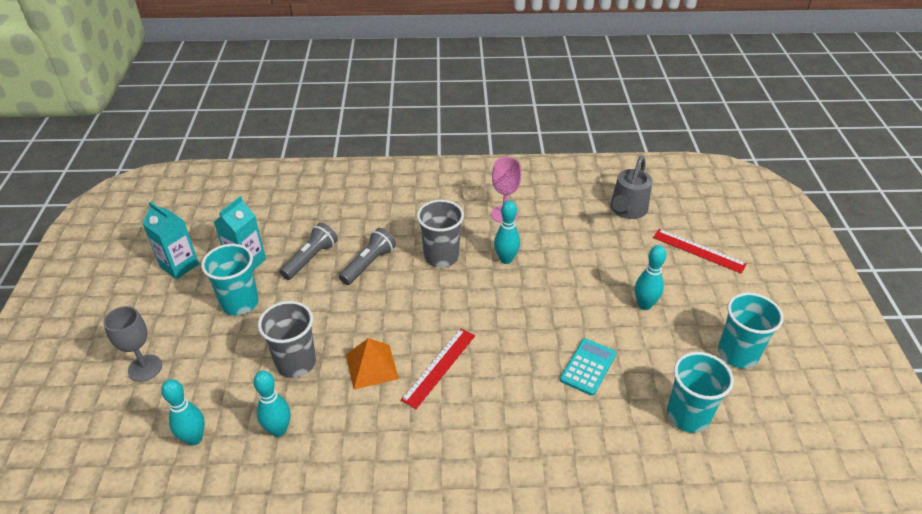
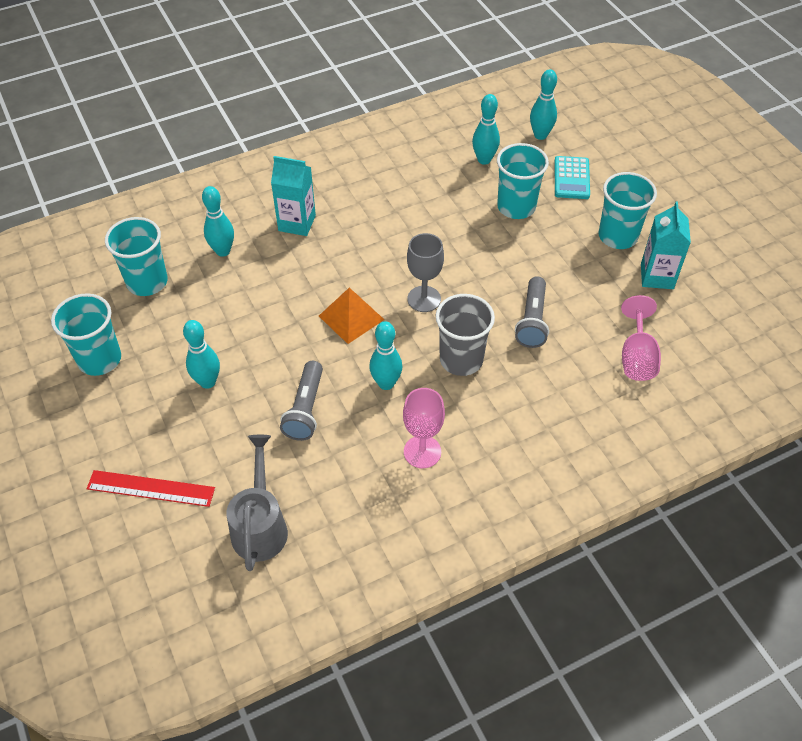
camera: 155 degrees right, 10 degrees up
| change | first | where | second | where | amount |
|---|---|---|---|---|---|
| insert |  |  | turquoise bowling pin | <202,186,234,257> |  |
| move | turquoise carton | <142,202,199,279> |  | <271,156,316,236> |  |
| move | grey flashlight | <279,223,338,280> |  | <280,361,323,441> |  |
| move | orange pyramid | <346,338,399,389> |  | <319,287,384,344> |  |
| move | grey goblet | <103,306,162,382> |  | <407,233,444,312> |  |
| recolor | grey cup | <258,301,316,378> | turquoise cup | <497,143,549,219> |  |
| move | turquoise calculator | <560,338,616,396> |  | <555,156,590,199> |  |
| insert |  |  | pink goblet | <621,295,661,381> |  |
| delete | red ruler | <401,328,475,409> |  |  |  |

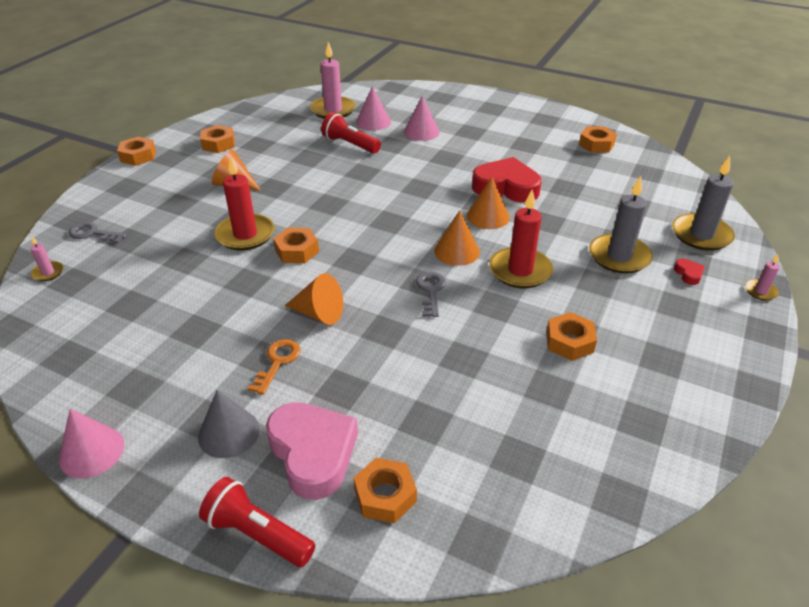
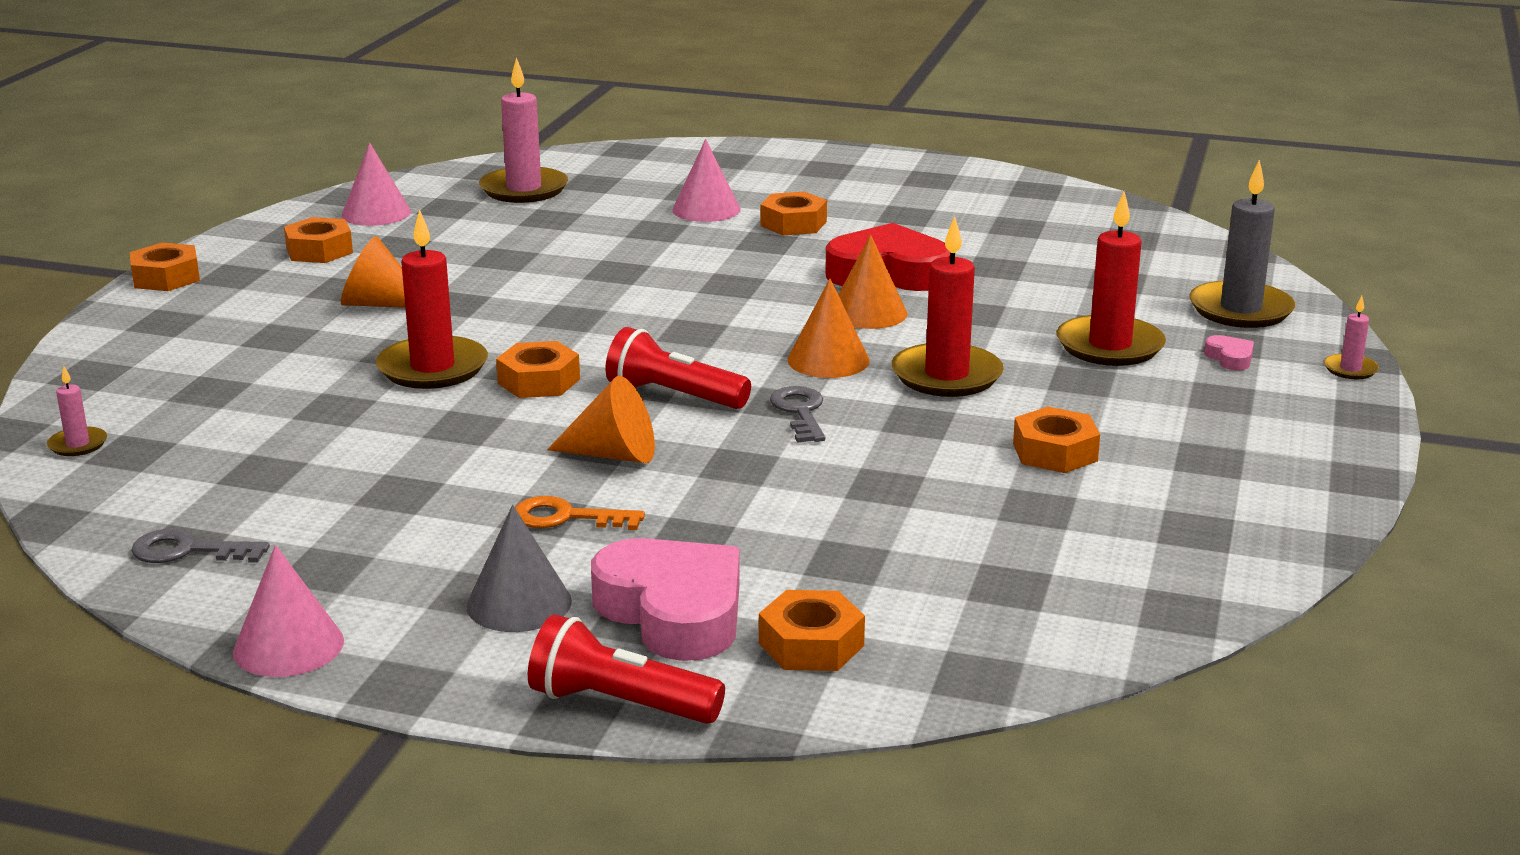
camera: 10 degrees left, 15 degrees down
| change | first | where | second | where | amount |
|---|---|---|---|---|---|
| move | grey key | <69,222,127,243> |  | <131,529,270,563> |  |
| move | pink cone | <356,86,391,131> |  | <341,143,411,226> |  |
| rotate | orange key | <248,339,300,395> |  | <515,496,645,530> | 90 degrees counterclockwise |
| move | red flashlight | <321,112,381,154> |  | <606,327,751,409> |  |
| move | orange nut | <579,126,617,153> |  | <760,192,827,235> |  |
| recolor | grey candle | <589,176,653,274> | red candle | <1057,192,1166,366> |  |
| recolor | red heart | <674,259,705,285> | pink heart | <1204,335,1254,371> |  |

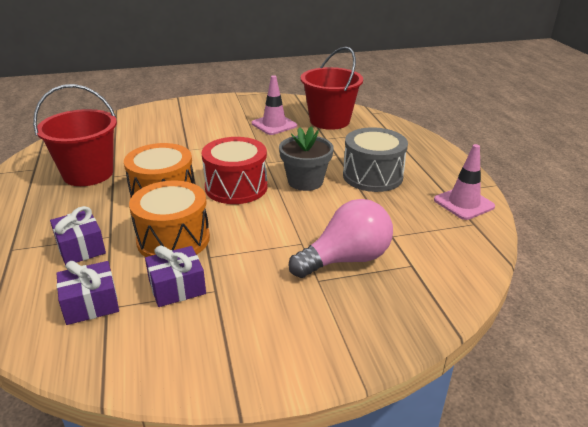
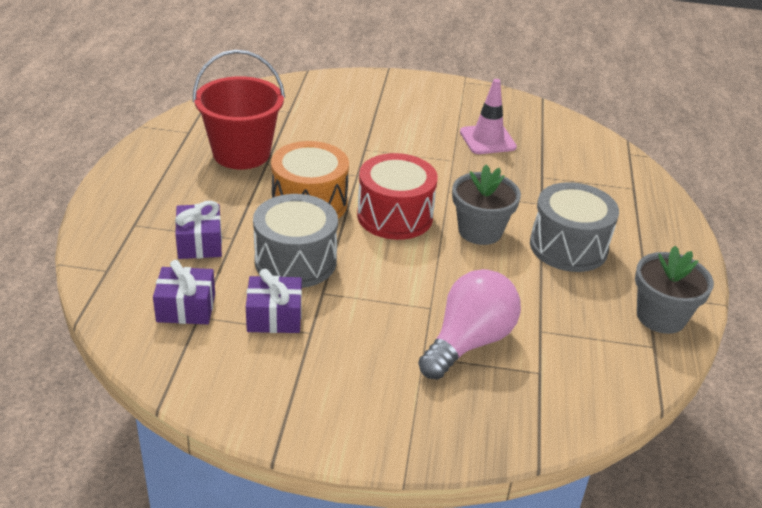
camera: 20 degrees right, 5 degrees up
| change | first | where | second | where | amount |
|---|---|---|---|---|---|
| recolor | orange drum | <129,180,210,257> | grey drum | <253,194,338,288> |  |
| rotate | pink light bulb | <288,199,393,278> |  | <418,269,521,380> | 45 degrees counterclockwise |
| replace | pink traffic cone | <434,144,495,220> | grey flower pot | <635,246,714,334> |  |
| delete | red bucket | <301,47,363,130> |  |  |  |

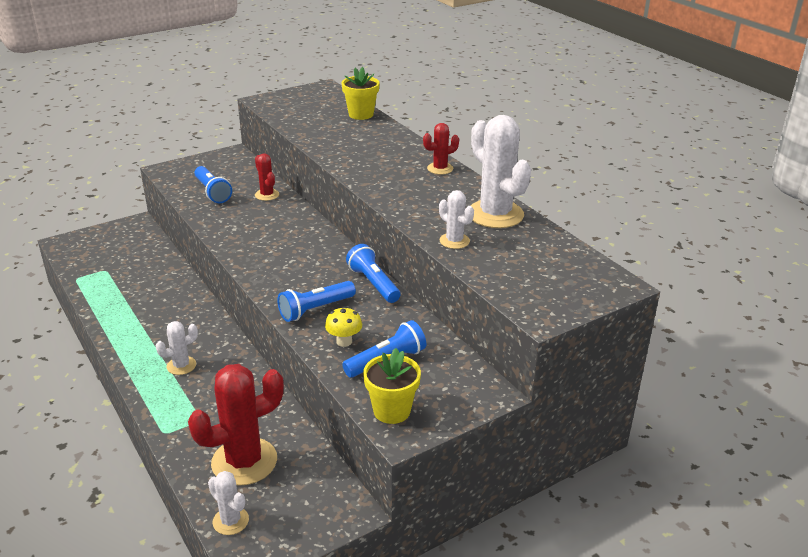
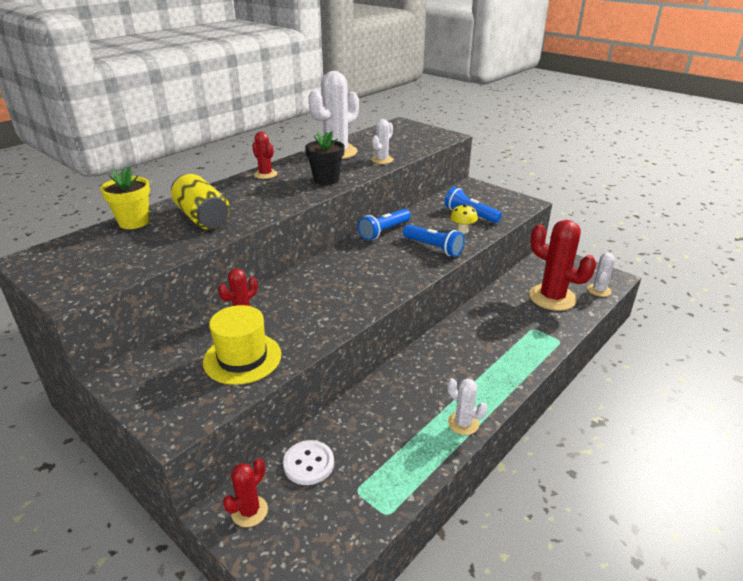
camera: 105 degrees left, 0 degrees up
| change | first | where | second | where | amount |
|---|---|---|---|---|---|
| insert |  |  | yellow can | <171,174,230,230> |  |
| replace | blue flashlight | <194,166,232,203> | yellow hat | <203,305,281,385> |  |
| insert |  |  | red cactus | <223,458,268,527> |  |
| insert |  |  | white button | <283,440,334,485> |  |
| insert |  |  | black flower pot | <305,131,345,185> |  |
| move | white cactus | <156,321,198,375> |  | <447,378,487,435> |  |
| delete | yellow flower pot | <363,348,421,424> |  |  |  |

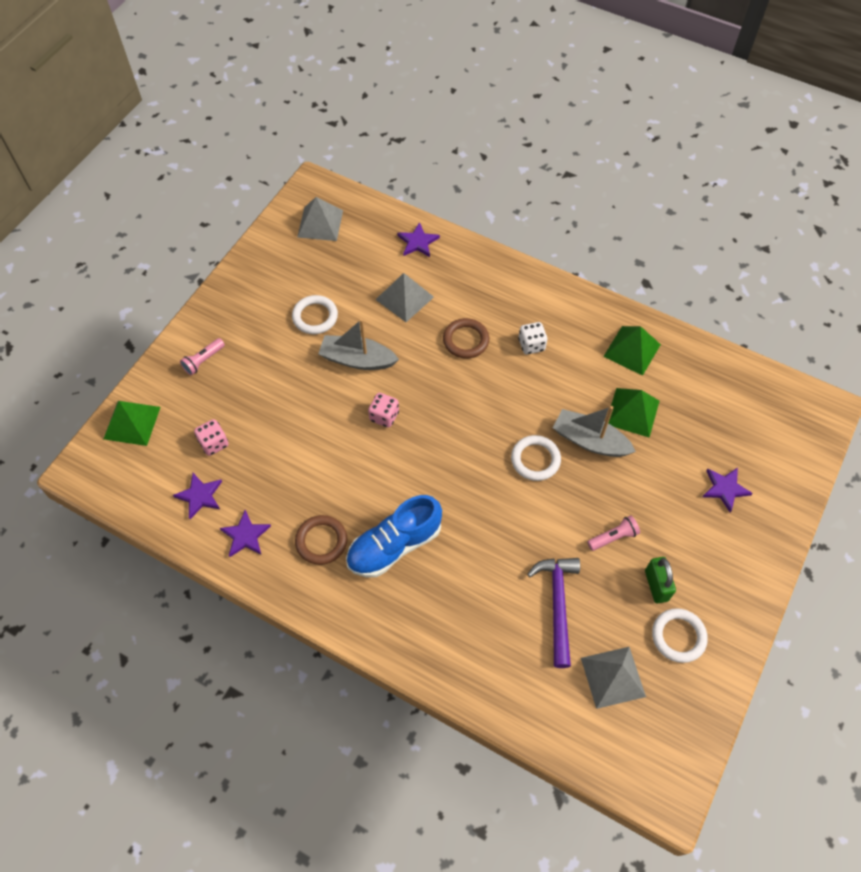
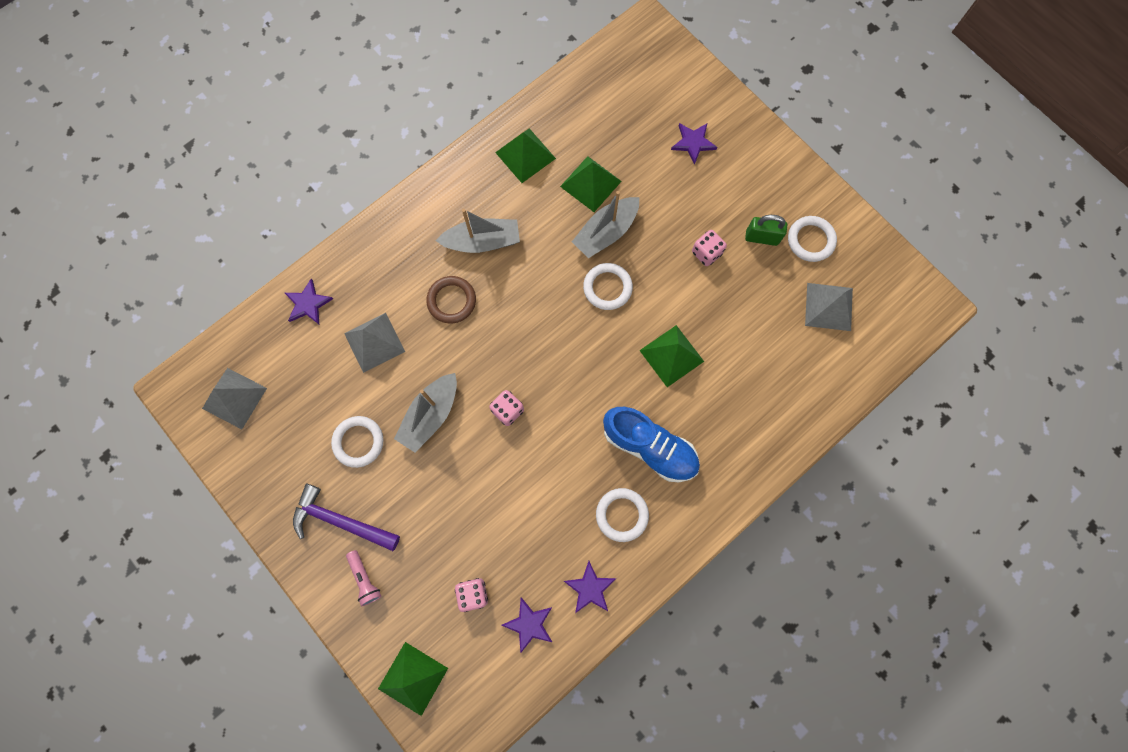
camera: 70 degrees left, 15 degrees up
| change | first | where | second | where | amount |
|---|---|---|---|---|---|
| move | purple hammer | <527,558,580,668> |  | <293,484,400,551> |  |
| replace | white dice | <518,322,547,355> | grey boat | <436,209,520,253> |  |
| recolor | brown ring | <295,515,347,565> | white ring | <596,488,649,542> |  |
| rotate | blue shoe | <346,495,442,577> |  | <603,407,700,482> | 45 degrees counterclockwise |
| insert |  |  | green pyramid | <639,325,704,387> |  |
| replace | pink flashlight | <587,515,640,551> | pink dice | <692,230,727,266> |  |

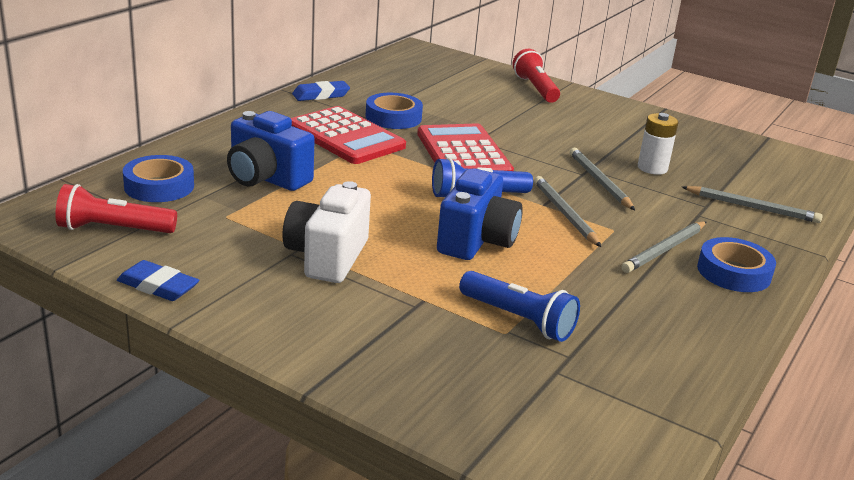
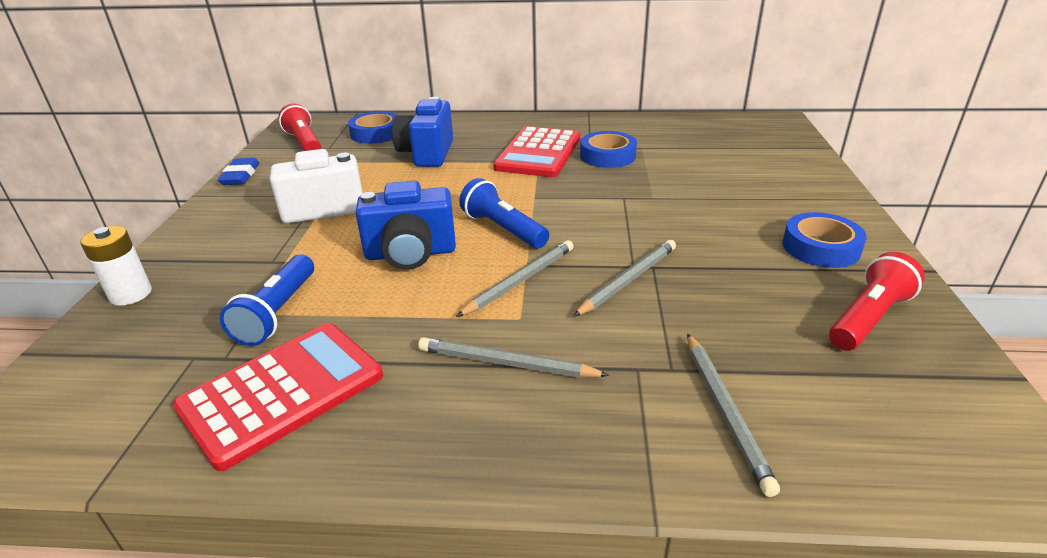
camera: 65 degrees right, 5 degrees up
| change | first | where | second | where | amount |
|---|---|---|---|---|---|
| move | white battery | <638,113,678,175> |  | <80,226,152,306> |  |
| move | red calculator | <417,123,514,171> |  | <173,323,383,471> |  |
| move | blue tape | <697,237,776,292> |  | <783,212,867,268> |  |
| move | red flashlight | <513,49,560,103> |  | <829,252,925,351> |  |
| delete | blue eraser | <292,81,350,101> |  |  |  |

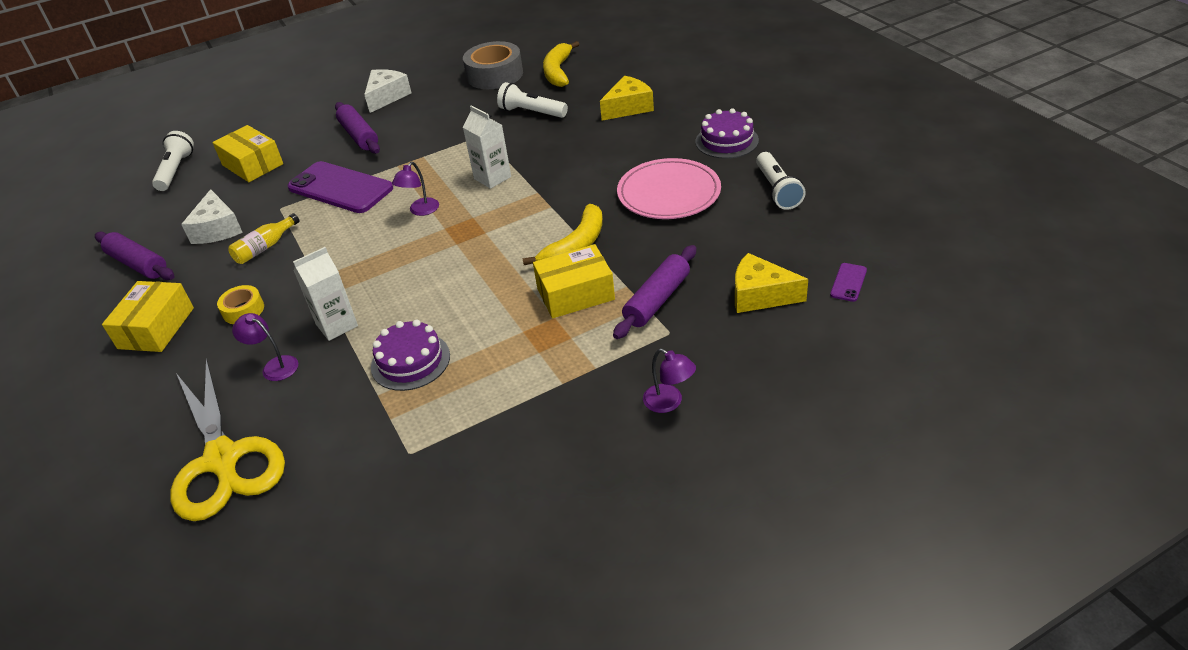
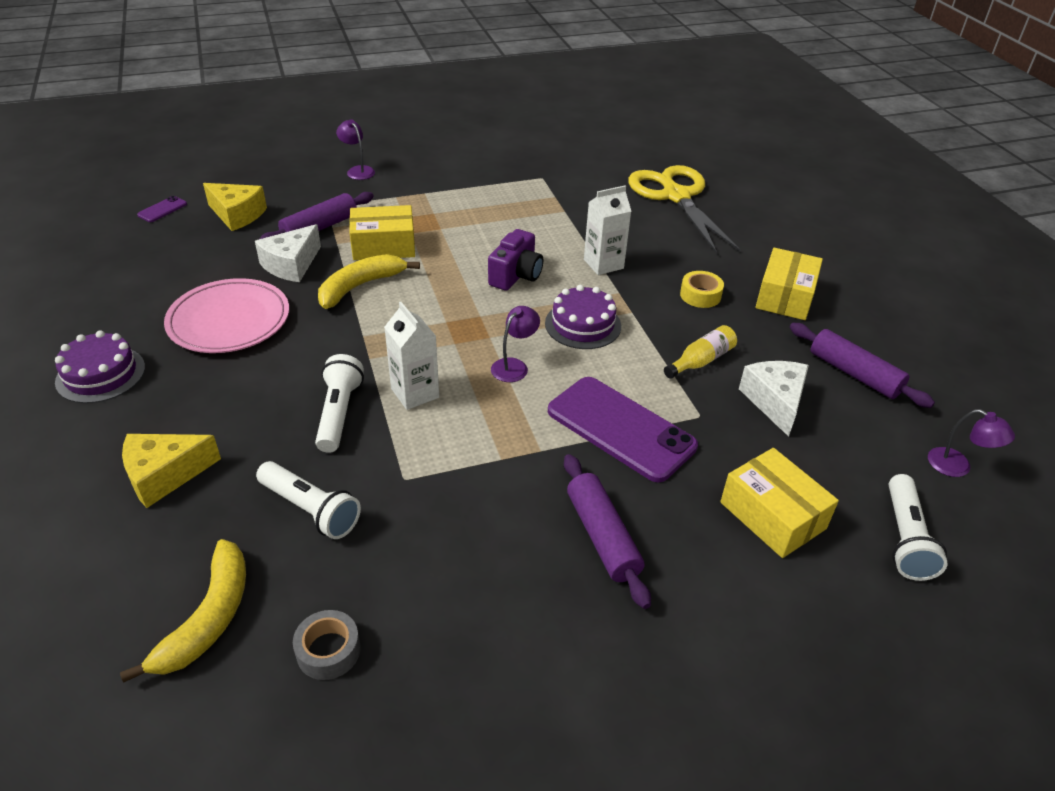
camera: 175 degrees left, 0 degrees up
| change | first | where | second | where | amount |
|---|---|---|---|---|---|
| move | white cheese | <364,69,411,113> |  | <255,224,321,282> |  |
| resize | grey tape | <463,41,523,89> |  | <293,610,361,680> | x0.53 |
| move | white flashlight | <756,152,806,210> |  | <315,354,364,453> |  |
| insert |  |  | purple camera | <488,229,543,291> |  |
| move | purple cake | <371,320,450,391> |  | <545,285,621,349> |  |
| move | purple lamp | <232,313,298,381> |  | <928,409,1015,477> |  |

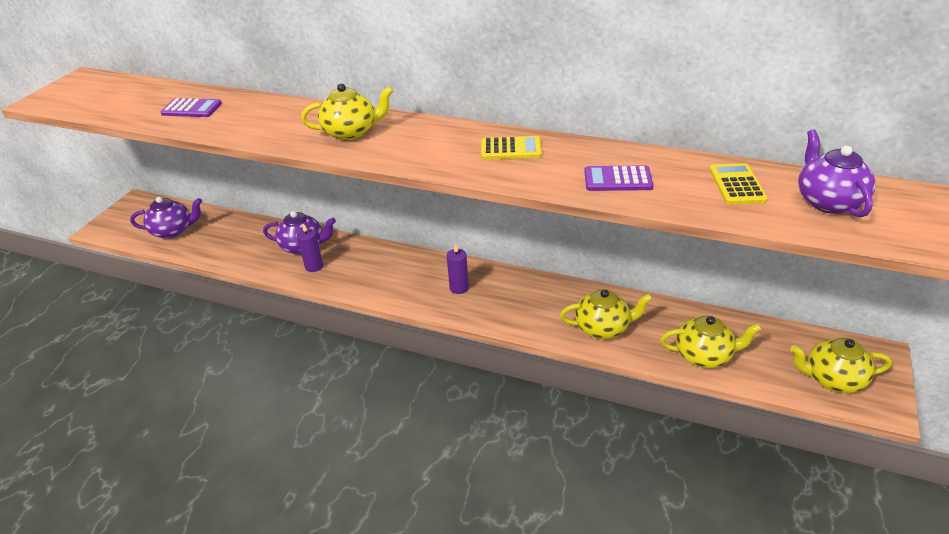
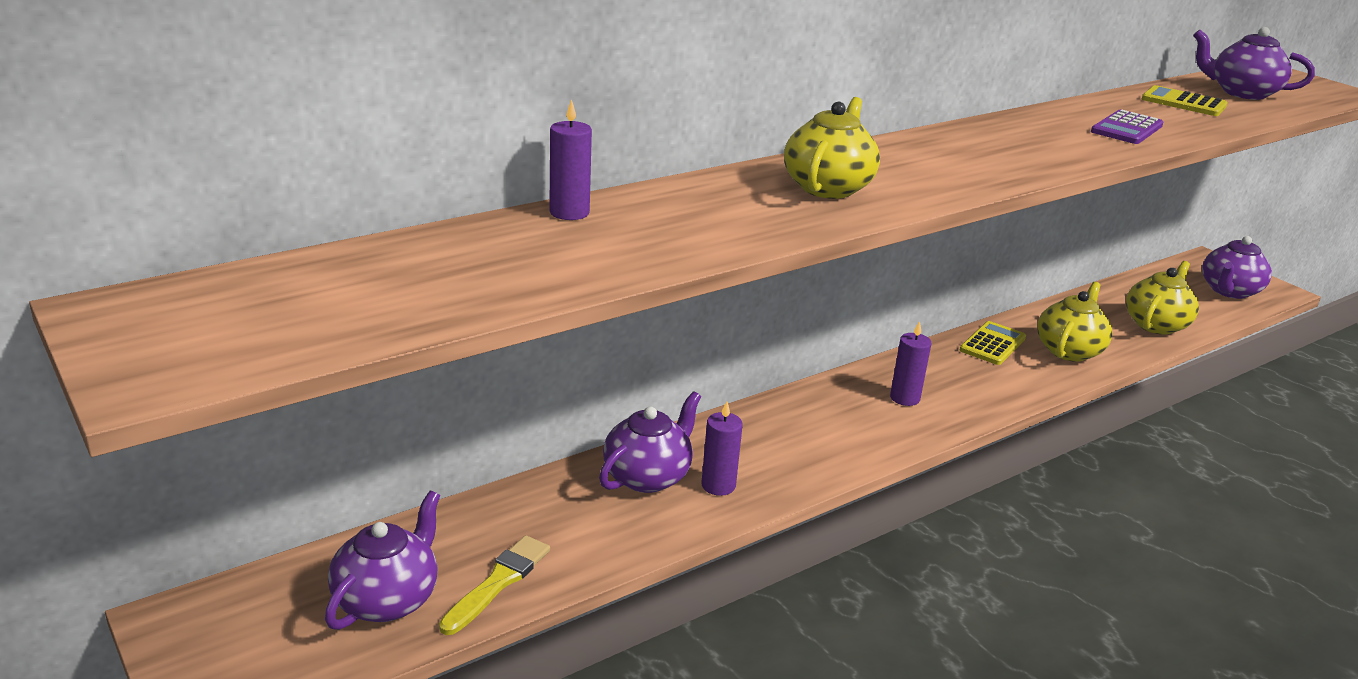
camera: 60 degrees left, 10 degrees down
| change | first | where | second | where | amount |
|---|---|---|---|---|---|
| insert |  |  | yellow brush | <439,535,550,635> |  |
| insert |  |  | purple candle | <549,99,592,220> |  |
| move | yellow calculator | <481,136,542,160> |  | <960,321,1026,365> |  |
| recolor | yellow teapot | <790,338,892,393> | purple teapot | <1202,236,1272,299> |  |
| delete | purple calculator | <161,98,222,117> |  |  |  |

